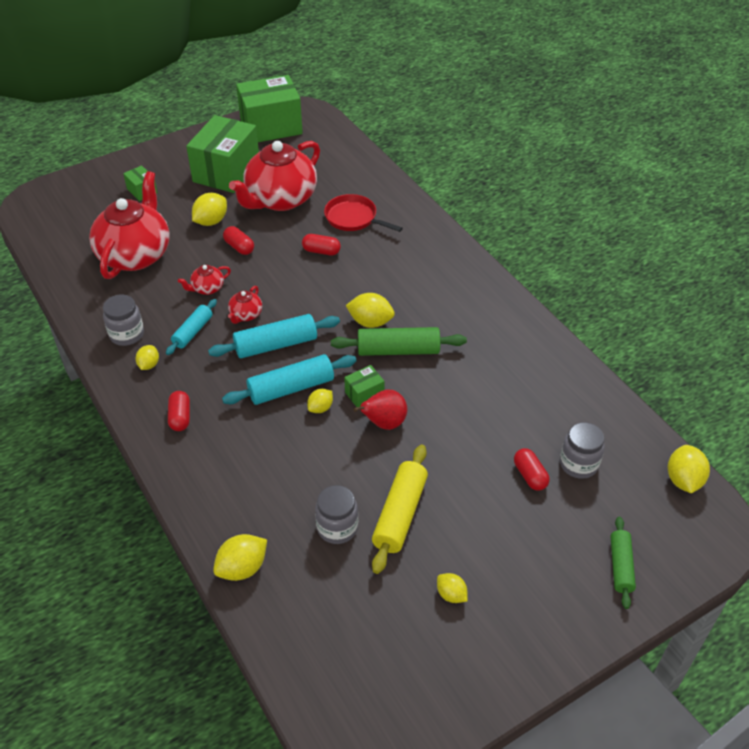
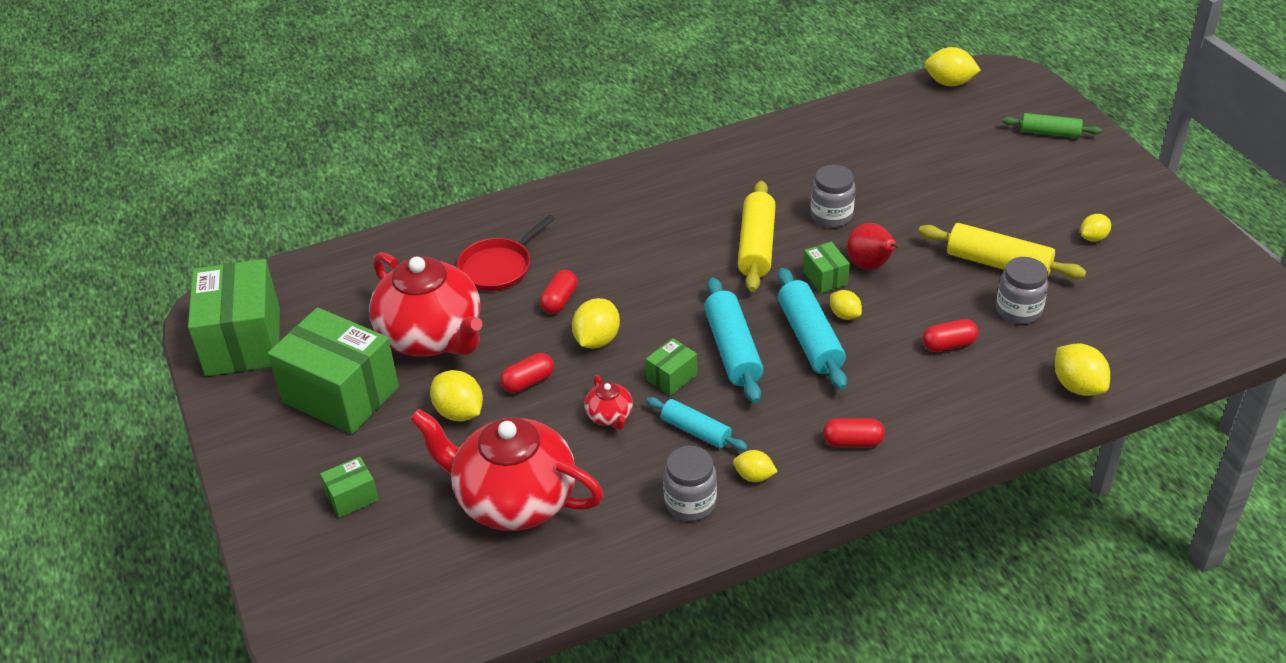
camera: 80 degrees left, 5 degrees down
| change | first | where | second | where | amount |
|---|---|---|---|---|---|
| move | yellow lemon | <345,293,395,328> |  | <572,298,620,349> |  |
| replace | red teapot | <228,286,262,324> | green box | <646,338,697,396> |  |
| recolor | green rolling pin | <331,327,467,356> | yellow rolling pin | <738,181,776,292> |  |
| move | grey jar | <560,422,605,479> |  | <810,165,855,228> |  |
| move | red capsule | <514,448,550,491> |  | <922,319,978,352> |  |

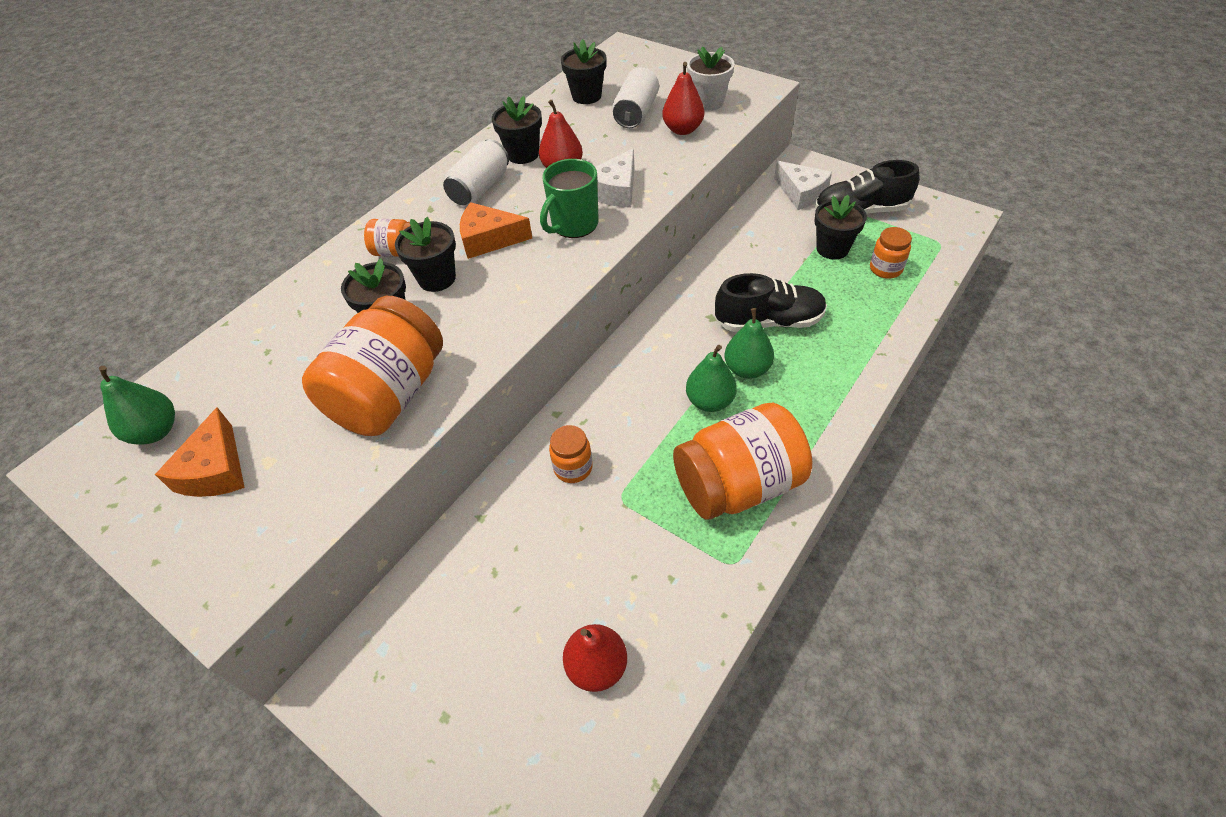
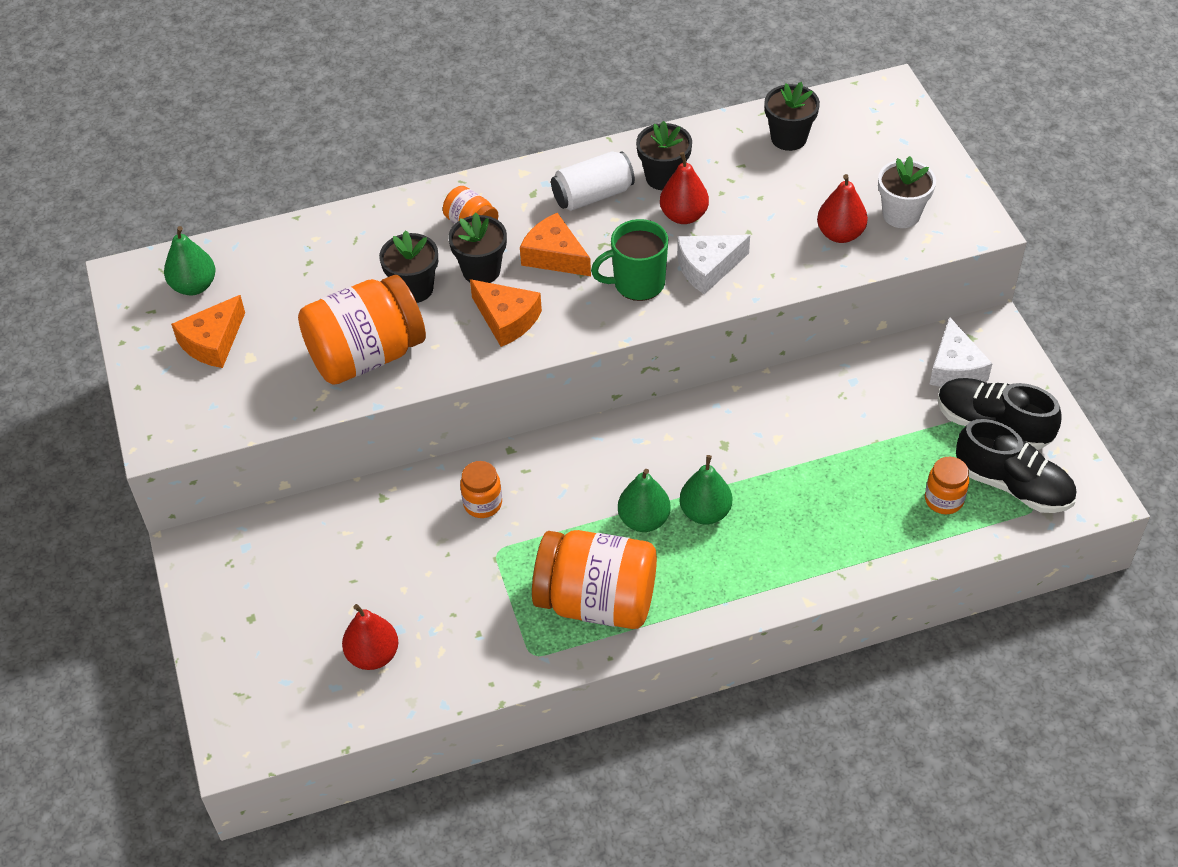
camera: 35 degrees right, 0 degrees up
| change | first | where | second | where | amount |
|---|---|---|---|---|---|
| insert |  |  | orange cheese | <470,279,542,347> |  |
| move | black shoe | <715,273,827,332> |  | <956,419,1076,513> |  |
| delete | white can | <613,67,659,128> |  |  |  |
| delete | black flower pot | <814,195,867,259> |  |  |  |

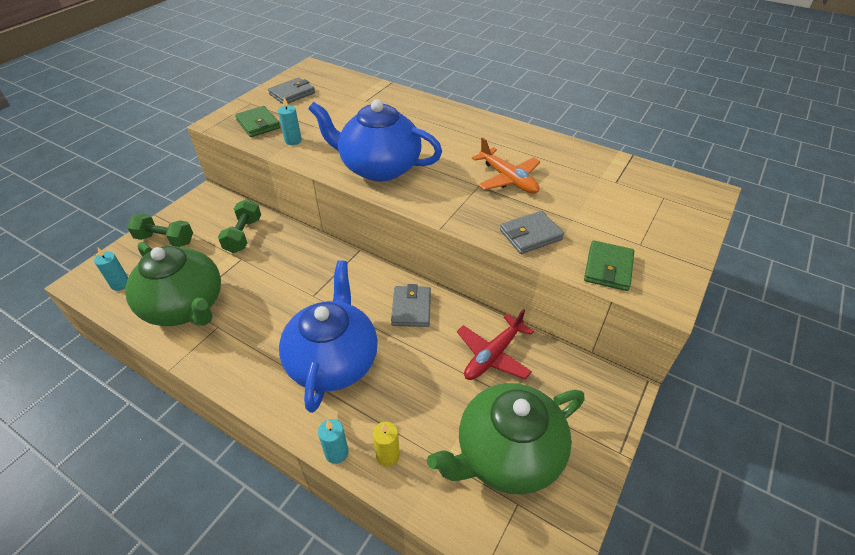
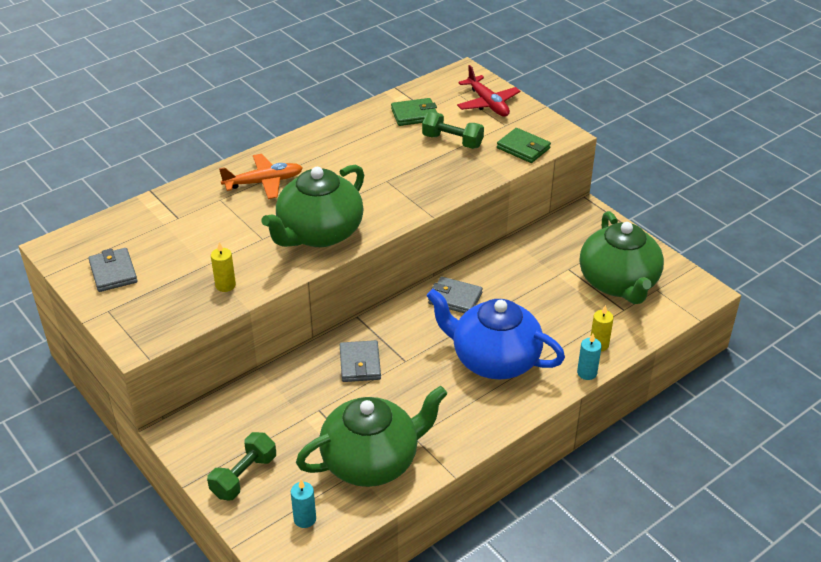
camera: 70 degrees left, 5 degrees down
| change | first | where | second | where | amount |
|---|---|---|---|---|---|
| recolor | turquoise candle | <278,97,302,145> | yellow candle | <211,242,236,292> |  |
| move | orange plane | <472,137,540,194> |  | <219,154,303,199> |  |
| recolor | blue teapot | <309,99,442,181> | green teapot | <261,165,364,247> |  |
| move | grey wallet | <500,211,564,254> |  | <340,340,381,382> |  |
| move | green wallet | <235,106,280,137> |  | <391,98,437,126> |  |
| move | green dumbbell | <218,199,261,253> |  | <422,112,484,149> |  |
| move | red plane | <457,309,534,380> |  | <457,65,520,117> |  |

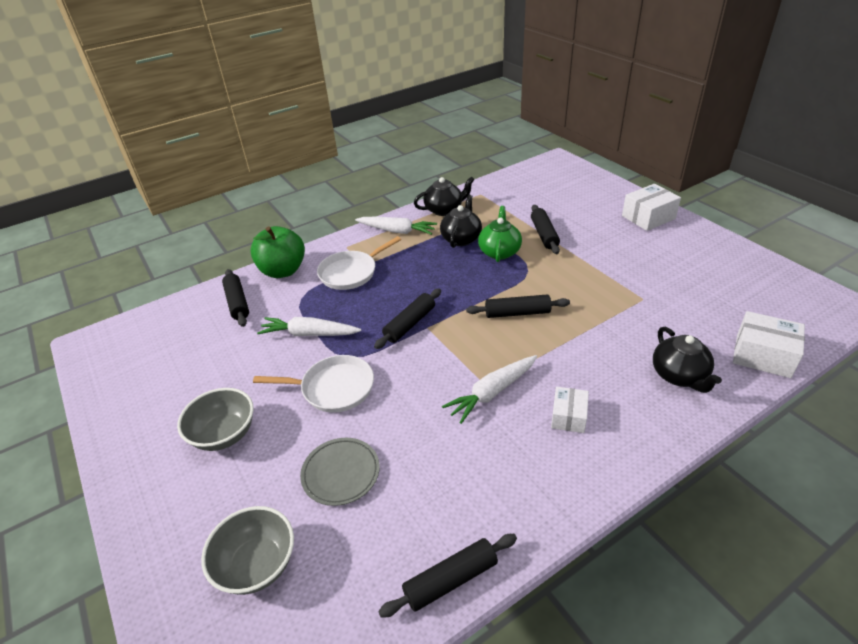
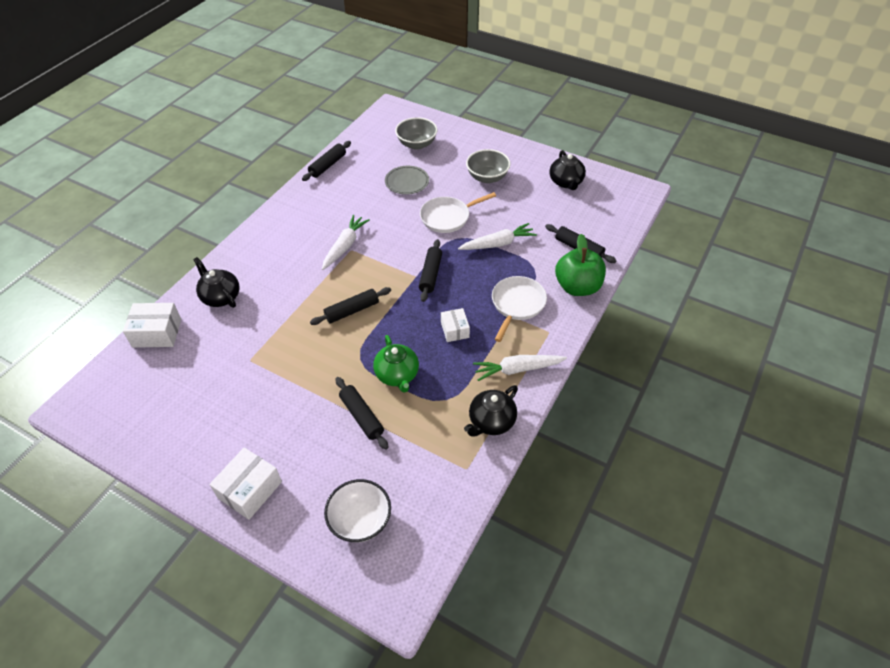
camera: 150 degrees right, 10 degrees up
| change | first | where | second | where | amount |
|---|---|---|---|---|---|
| insert |  |  | white bowl | <324,479,391,543> |  |
| move | white box | <551,387,589,433> |  | <441,308,470,342> |  |
| move | black teapot | <440,195,482,248> |  | <549,150,586,190> |  |

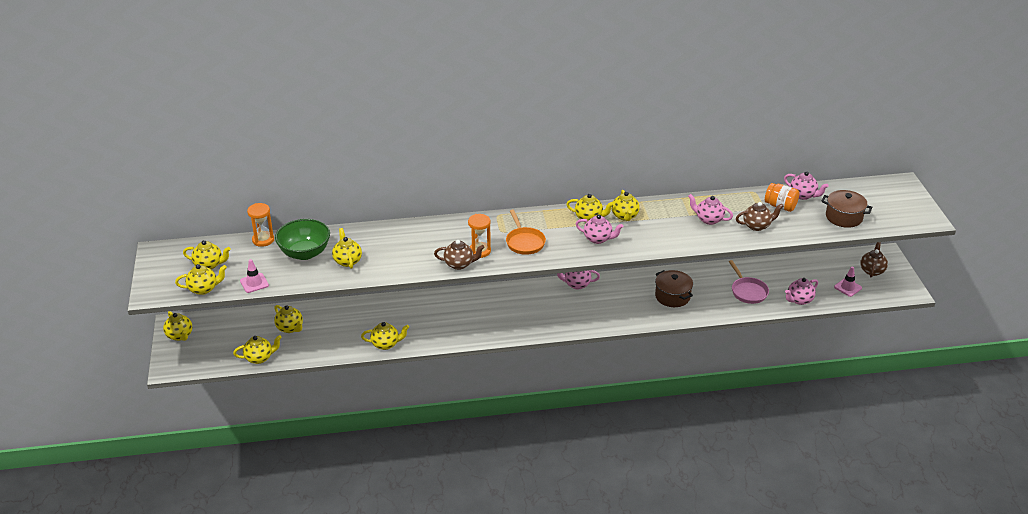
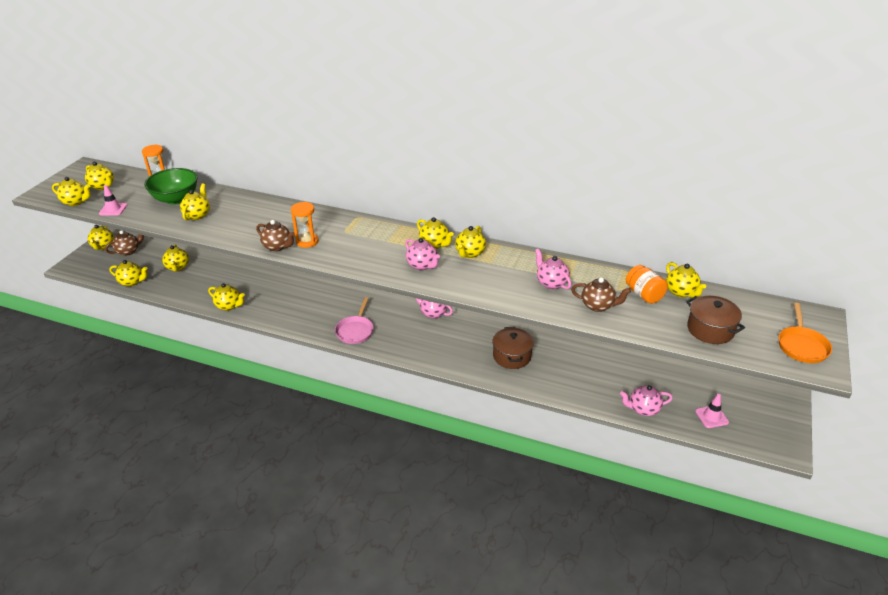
camera: 30 degrees right, 0 degrees up
| change | first | where | second | where | amount |
|---|---|---|---|---|---|
| move | brown teapot | <860,242,888,277> |  | <105,230,144,256> |  |
| move | pink pan | <729,260,769,304> |  | <335,297,374,344> |  |
| recolor | pink teapot | <784,171,829,200> | yellow teapot | <666,262,706,298> |  |
| move | orange pan | <506,209,546,255> |  | <779,303,832,363> |  |

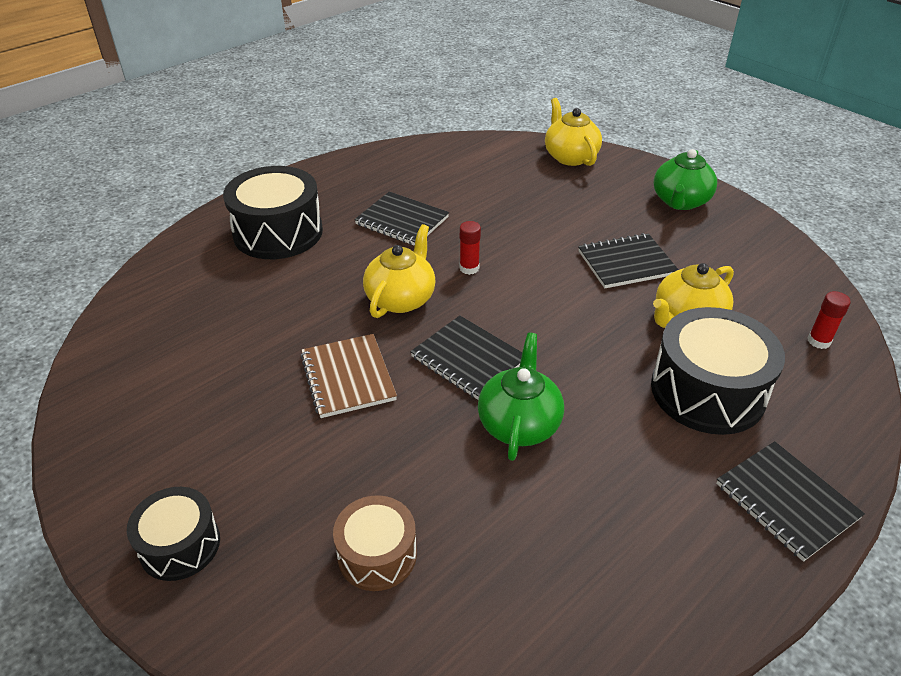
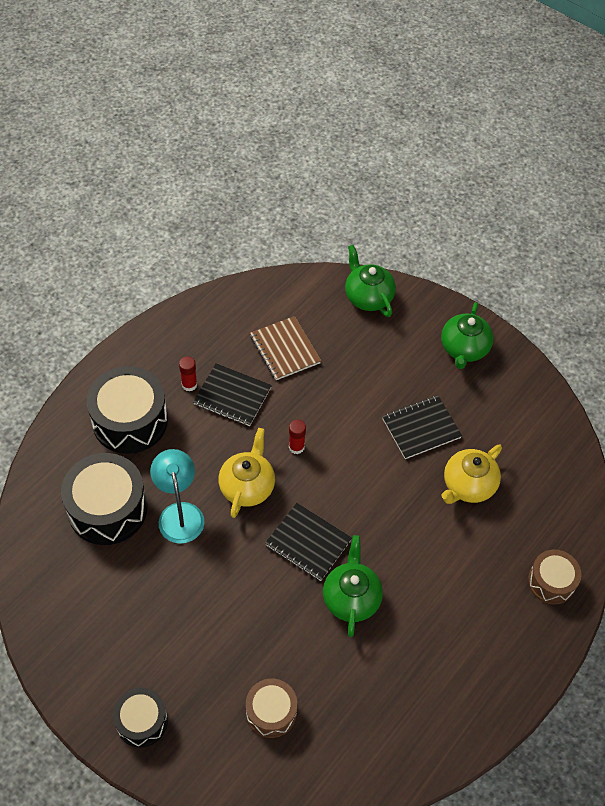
camera: 10 degrees left, 15 degrees up
| change | first | where | second | where | amount |
|---|---|---|---|---|---|
| move | black drum | <651,307,785,435> |  | <61,453,147,545> |  |
| insert |  |  | turquoise lamp | <150,449,204,544> |  |
| move | red glue stick | <808,291,851,349> |  | <179,356,197,392> |  |
| move | brown notebook | <301,334,397,418> |  | <250,316,321,380> |  |
| recolor | yellow teapot | <545,98,602,166> | green teapot | <345,245,396,317> |  |
| insert |  |  | brown drum | <528,549,582,605> |  |
| delete | black notebook | <716,441,865,562> |  |  |  |

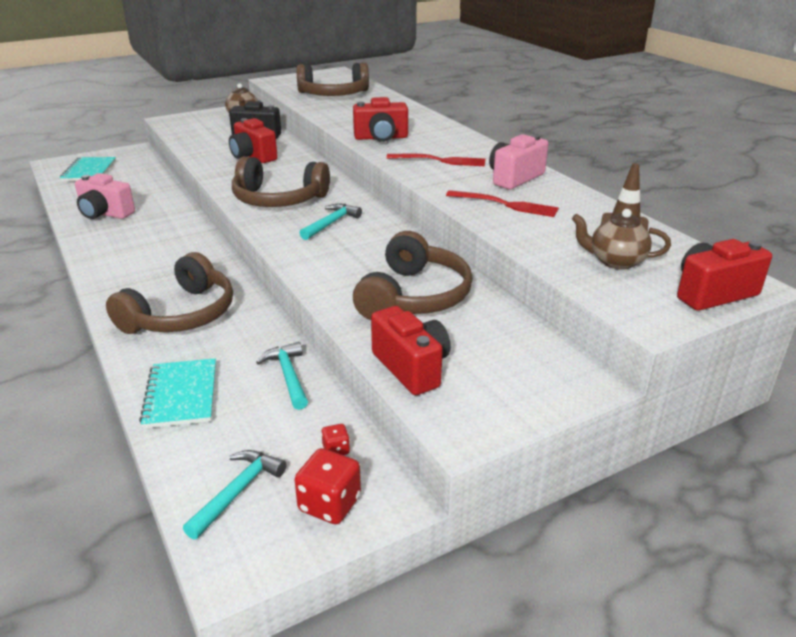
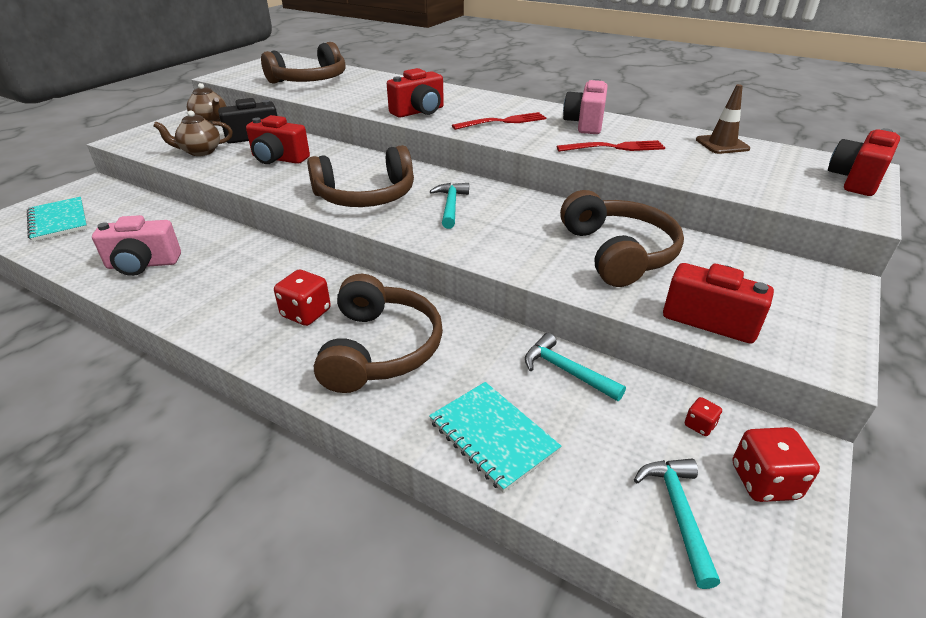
camera: 30 degrees left, 5 degrees up
| change | first | where | second | where | amount |
|---|---|---|---|---|---|
| move | brown teapot | <572,209,671,270> |  | <153,110,233,156> |  |
| insert |  |  | red dice | <274,270,331,326> |  |

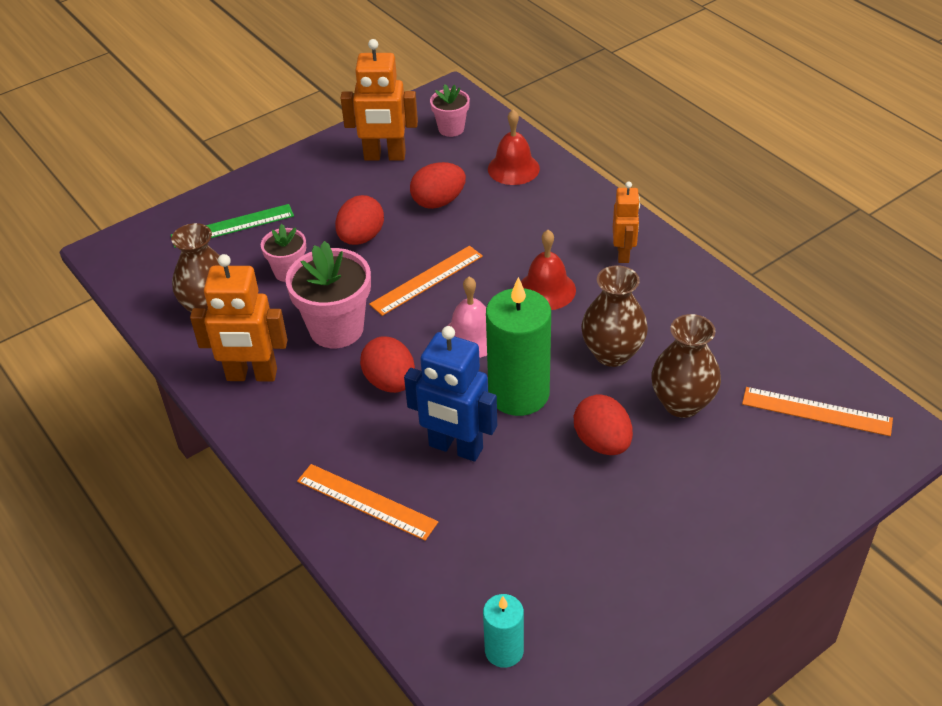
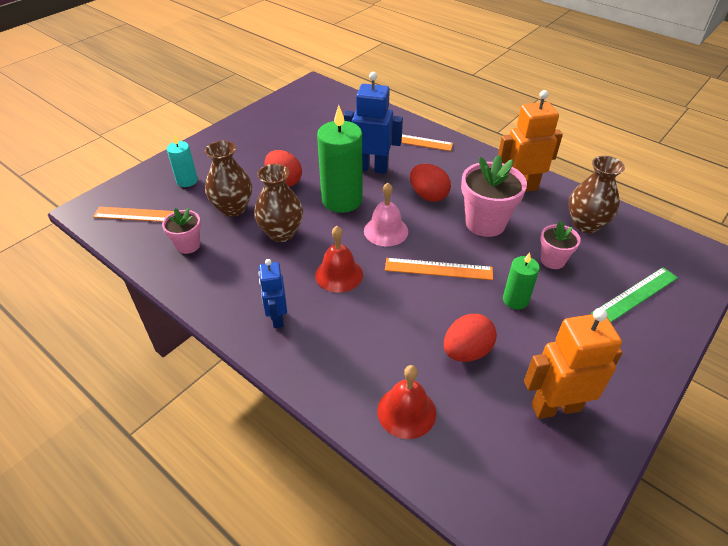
camera: 165 degrees right, 0 degrees up
| change | first | where | second | where | amount |
|---|---|---|---|---|---|
| move | pink flower pot | <430,84,470,137> |  | <162,208,201,254> |  |
| move | turquoise candle | <483,594,524,668> |  | <167,135,198,187> |  |
| recolor | orange robot | <613,181,640,263> | blue robot | <258,259,287,328> |  |
| rotate | orange ruler | <369,246,483,316> |  | <385,258,493,280> | 60 degrees clockwise |
| replace | red egg | <335,195,384,245> | green candle | <503,252,540,310> |  |

